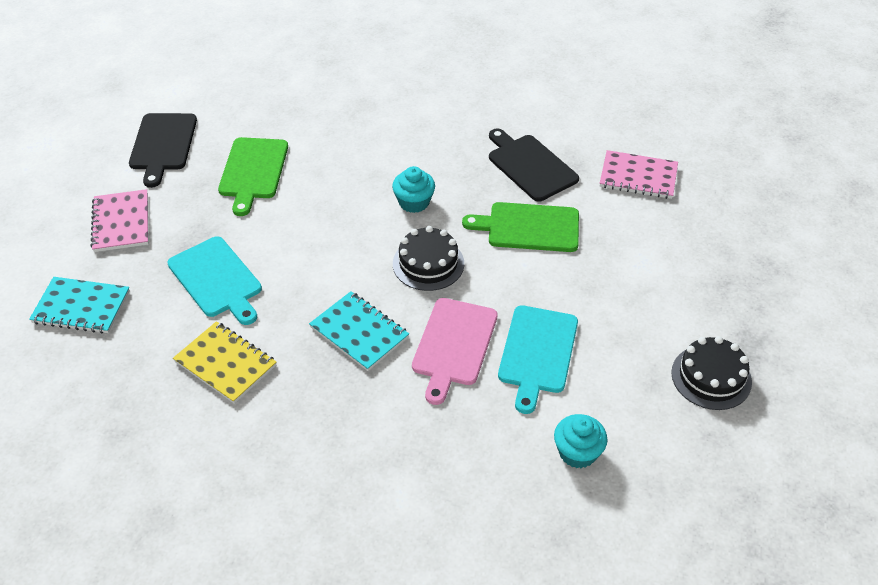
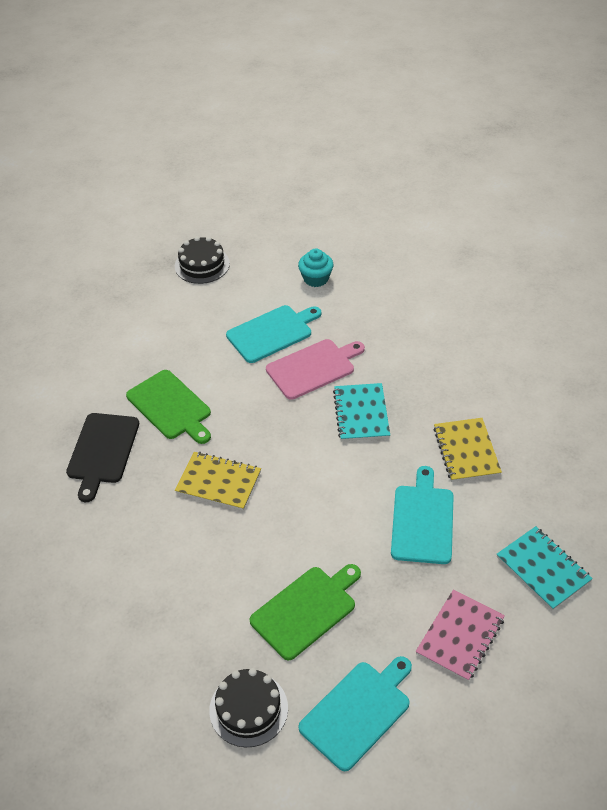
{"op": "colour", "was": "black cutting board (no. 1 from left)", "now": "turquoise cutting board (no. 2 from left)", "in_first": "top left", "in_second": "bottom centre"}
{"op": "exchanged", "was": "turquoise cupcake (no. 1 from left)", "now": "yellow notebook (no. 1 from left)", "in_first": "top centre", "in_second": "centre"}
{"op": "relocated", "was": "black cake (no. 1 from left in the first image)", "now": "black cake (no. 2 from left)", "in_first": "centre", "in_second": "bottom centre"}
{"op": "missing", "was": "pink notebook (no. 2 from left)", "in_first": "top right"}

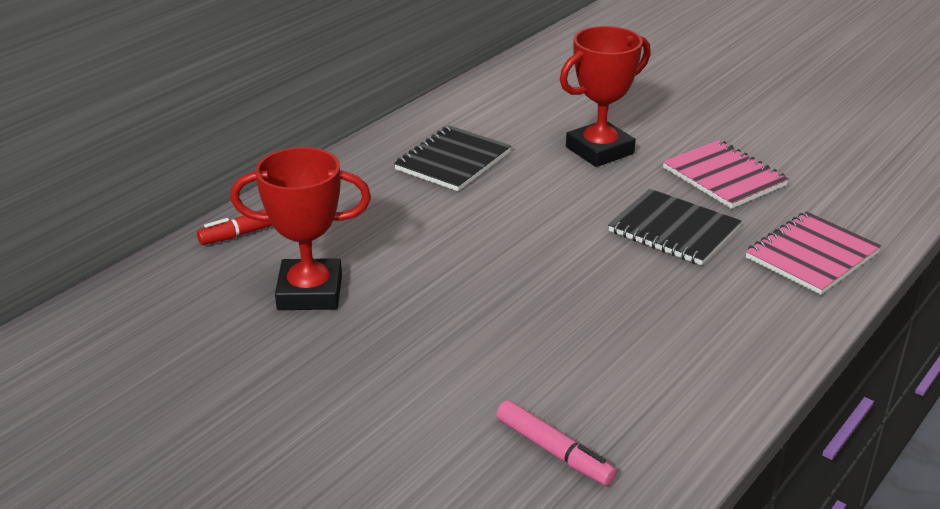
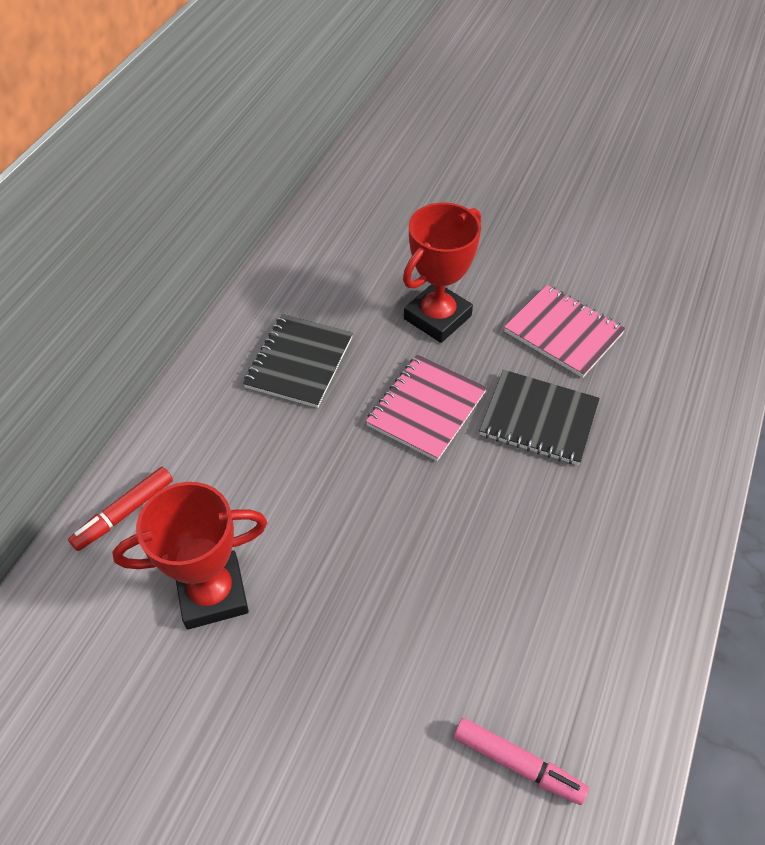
{"op": "relocated", "was": "pink notebook (no. 2 from left in the first image)", "now": "pink notebook (no. 1 from left)", "in_first": "middle right", "in_second": "centre"}

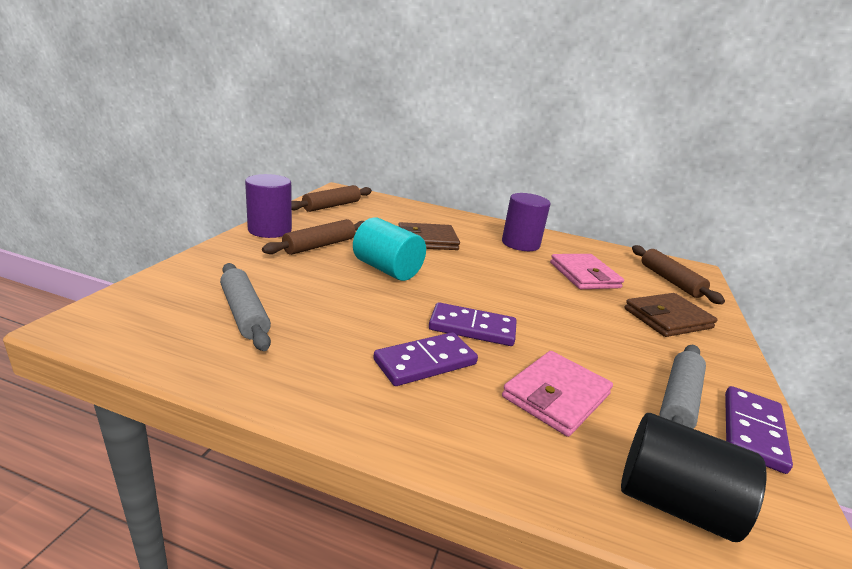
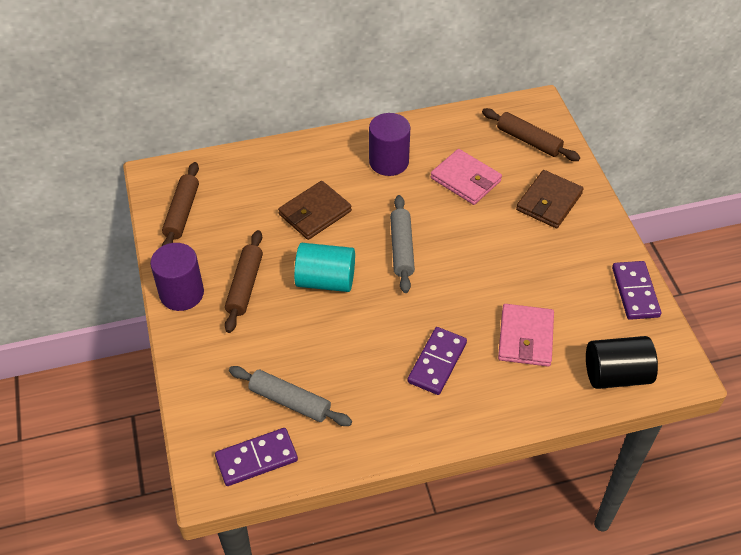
{"op": "relocated", "was": "purple domino (no. 2 from left in the first image)", "now": "purple domino (no. 1 from left)", "in_first": "centre", "in_second": "bottom centre"}
{"op": "relocated", "was": "grey rolling pin (no. 2 from left)", "in_first": "bottom right", "in_second": "centre"}

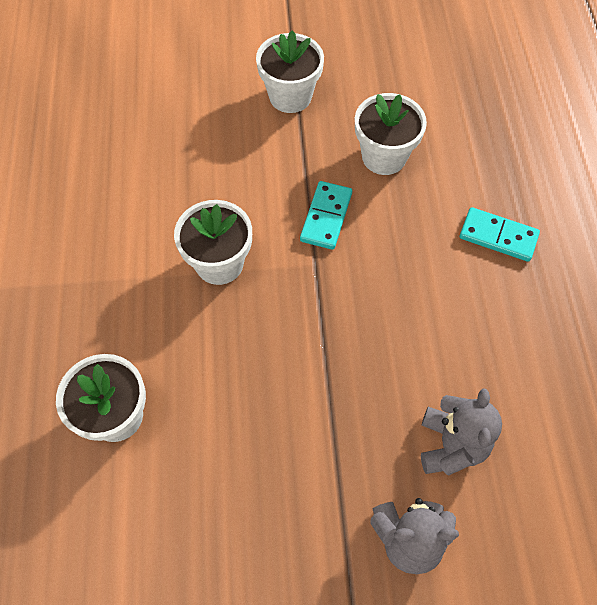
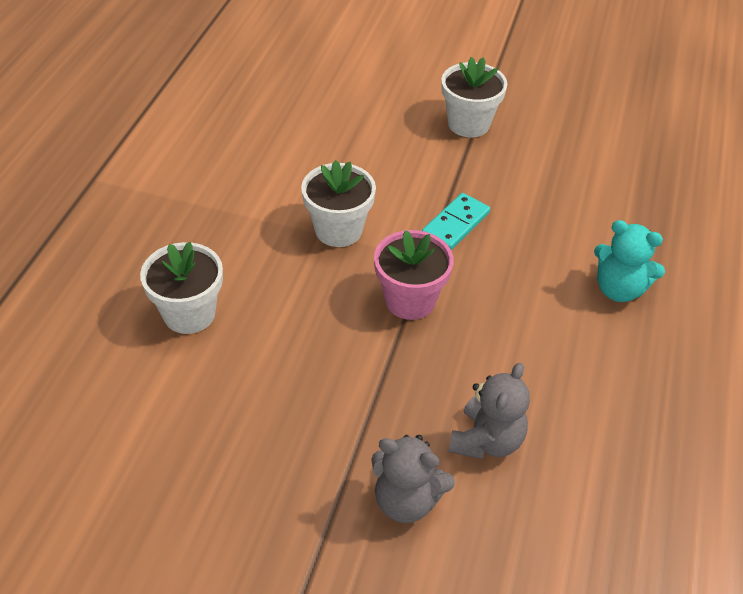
{"op": "missing", "was": "white flower pot (no. 4 from left)", "in_first": "top centre"}
{"op": "exchanged", "was": "turquoise domino (no. 2 from left)", "now": "turquoise teddy bear", "in_first": "middle right", "in_second": "middle right"}
{"op": "appeared", "now": "pink flower pot", "in_second": "centre"}

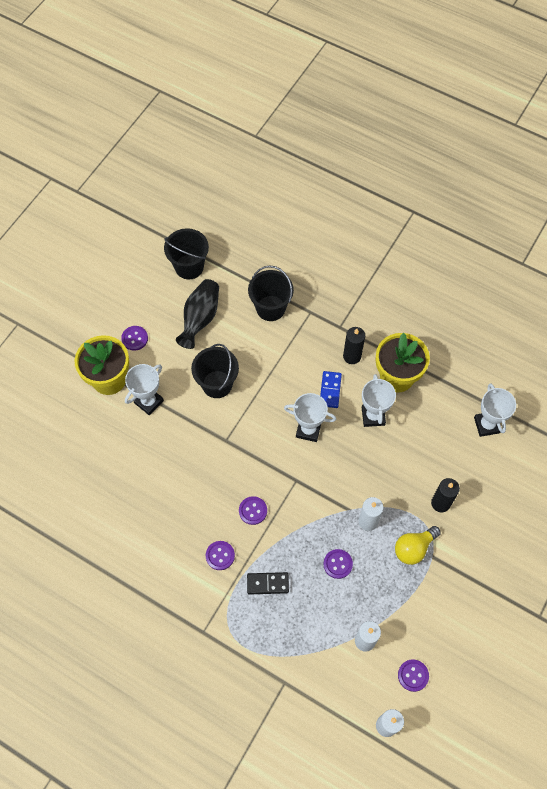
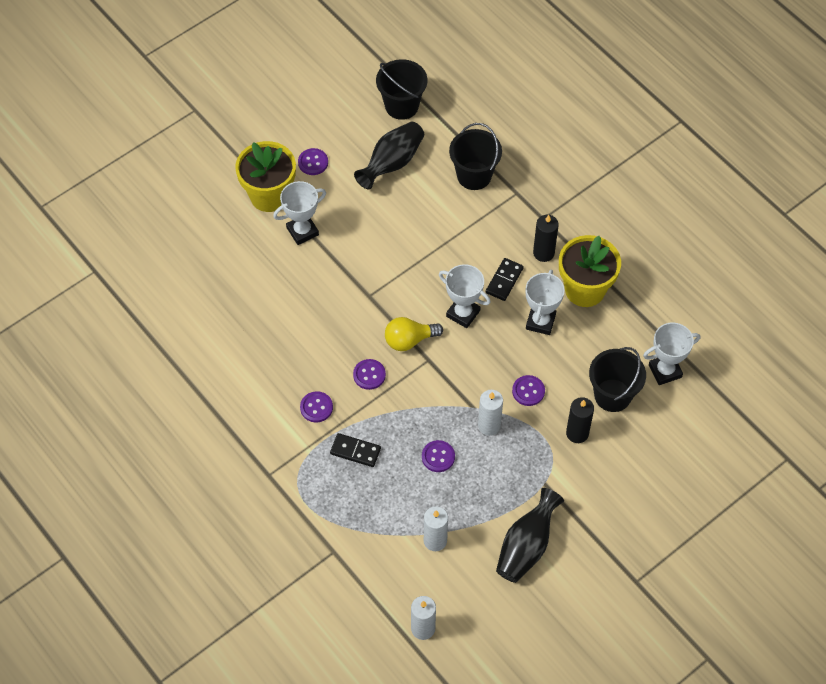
{"op": "relocated", "was": "black bucket (no. 2 from left in the first image)", "now": "black bucket (no. 3 from left)", "in_first": "centre", "in_second": "middle right"}
{"op": "colour", "was": "blue domino", "now": "black domino (no. 2 from left)", "in_first": "centre", "in_second": "centre"}
{"op": "relocated", "was": "yellow light bulb", "in_first": "bottom right", "in_second": "centre"}
{"op": "relocated", "was": "purple button (no. 5 from left)", "in_first": "bottom right", "in_second": "centre"}
{"op": "spun", "was": "white trophy (no. 4 from left)", "in_first": "middle right", "in_second": "middle right", "clockwise": 60}
{"op": "appeared", "now": "black vase (no. 2 from left)", "in_second": "bottom centre"}

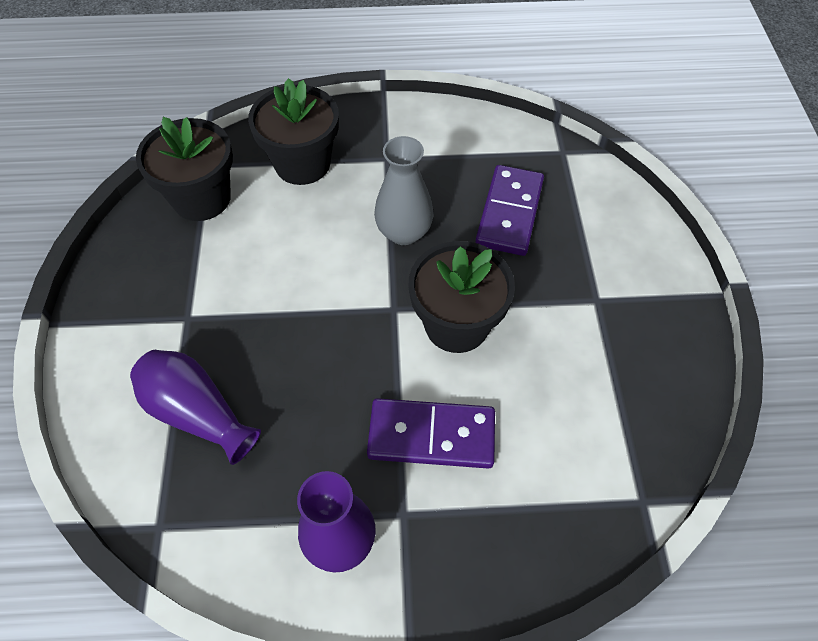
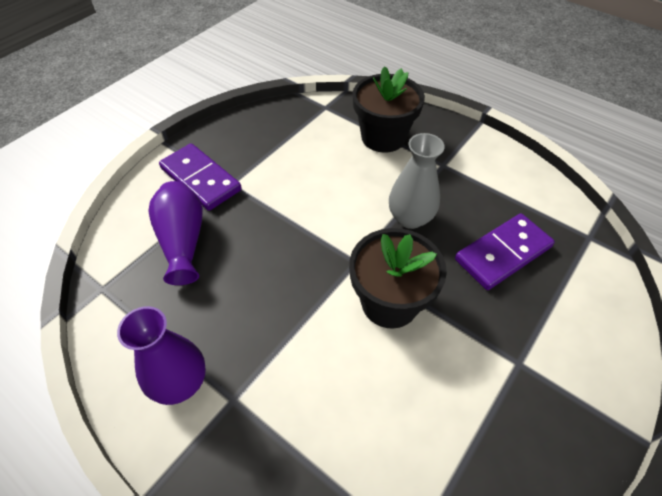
{"op": "missing", "was": "black flower pot (no. 1 from left)", "in_first": "top left"}
{"op": "relocated", "was": "purple domino (no. 1 from left)", "in_first": "bottom centre", "in_second": "middle left"}

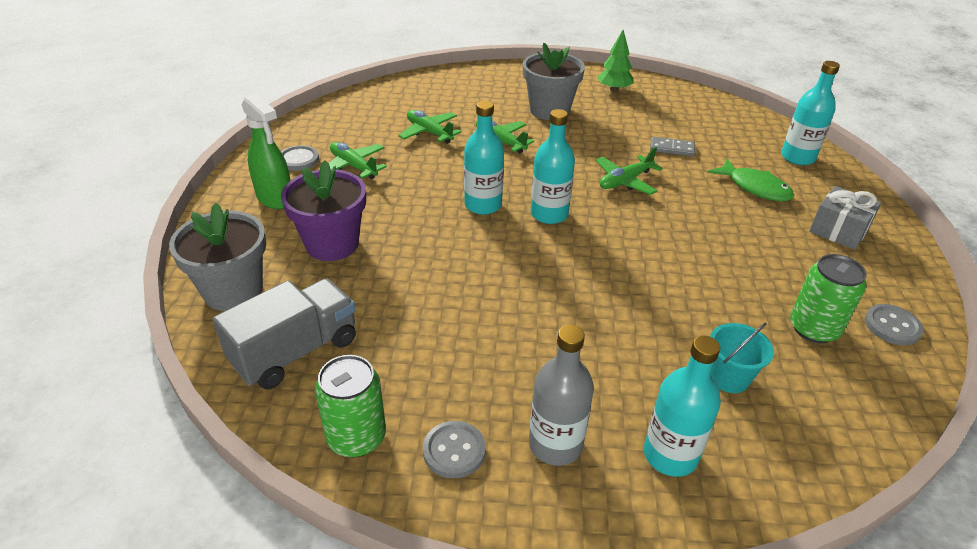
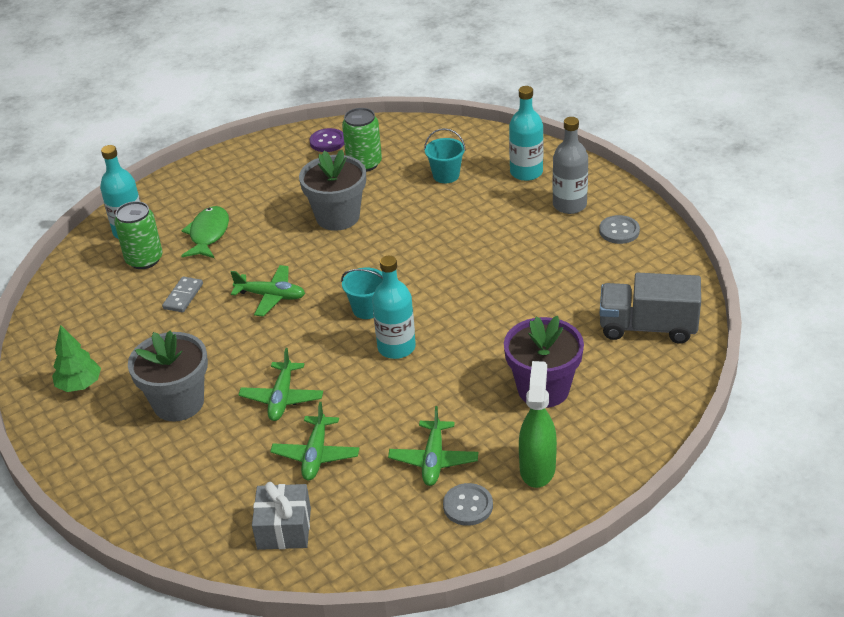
{"op": "relocated", "was": "grey flower pot (no. 1 from left in the first image)", "now": "grey flower pot (no. 2 from left)", "in_first": "middle left", "in_second": "top centre"}
{"op": "relocated", "was": "green can (no. 1 from left)", "in_first": "bottom centre", "in_second": "middle left"}
{"op": "exchanged", "was": "turquoise bottle (no. 2 from left)", "now": "turquoise bucket (no. 1 from left)", "in_first": "top centre", "in_second": "centre"}
{"op": "spun", "was": "grey domino", "in_first": "top right", "in_second": "middle left", "clockwise": 45}
{"op": "relocated", "was": "grey gift", "in_first": "middle right", "in_second": "bottom left"}
{"op": "colour", "was": "grey button (no. 3 from left)", "now": "purple button", "in_first": "middle right", "in_second": "top centre"}

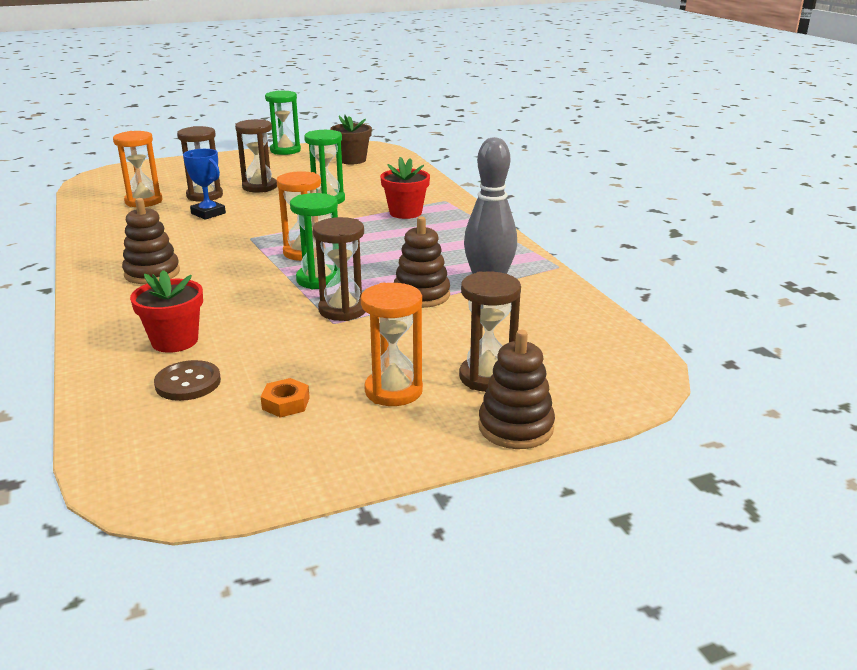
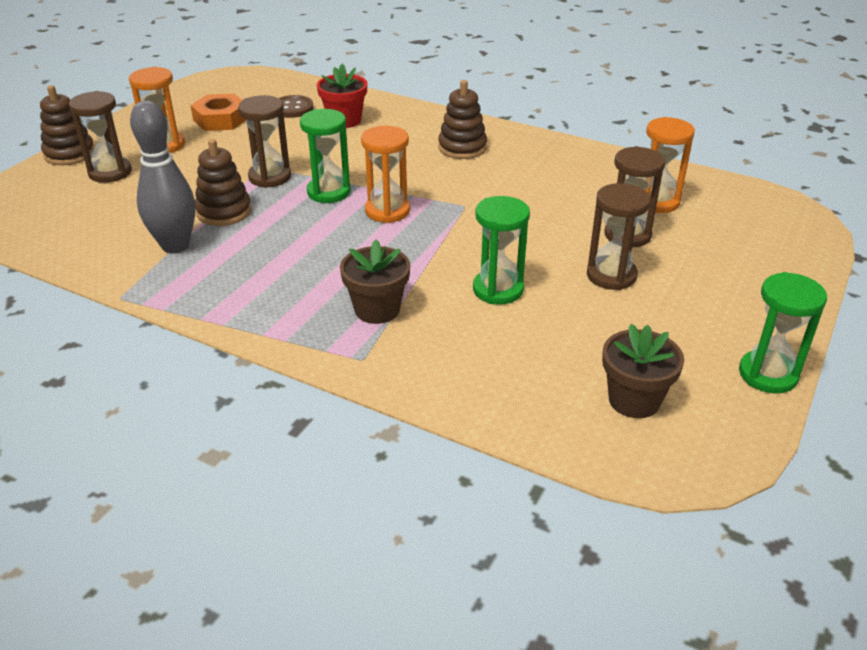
{"op": "missing", "was": "blue trophy", "in_first": "top left"}
{"op": "size", "was": "orange nut", "in_first": "middle left", "in_second": "top left", "ratio": 1.73}
{"op": "colour", "was": "red flower pot (no. 2 from left)", "now": "brown flower pot (no. 1 from left)", "in_first": "top centre", "in_second": "centre"}

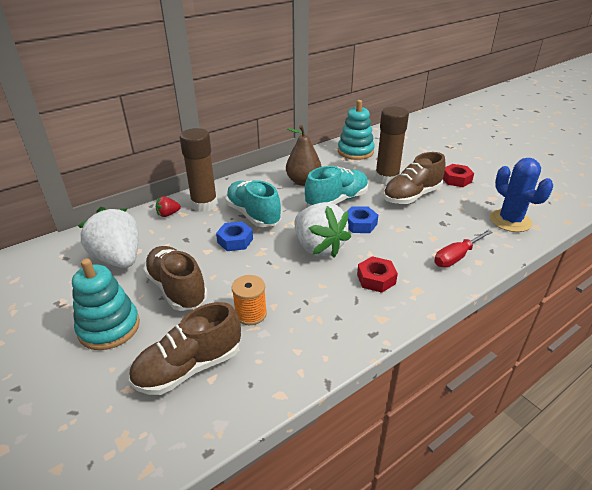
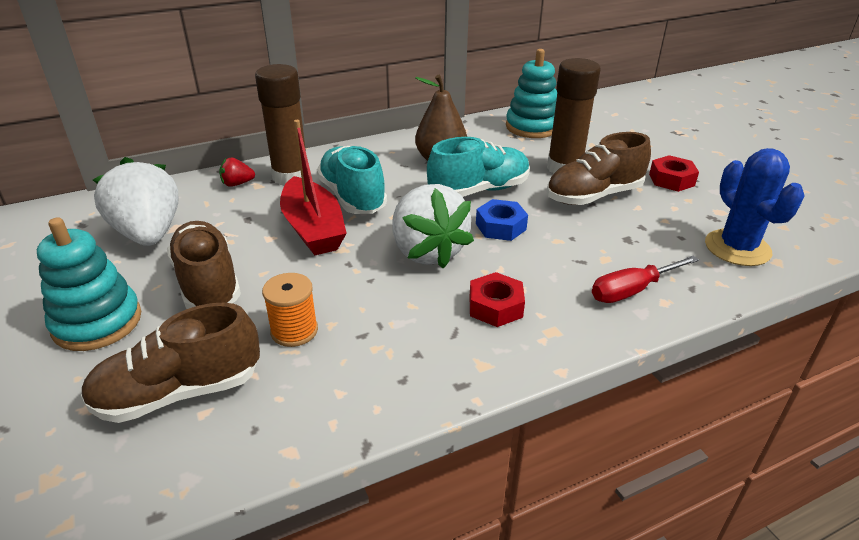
{"op": "exchanged", "was": "blue nut (no. 1 from left)", "now": "red boat", "in_first": "centre", "in_second": "centre"}

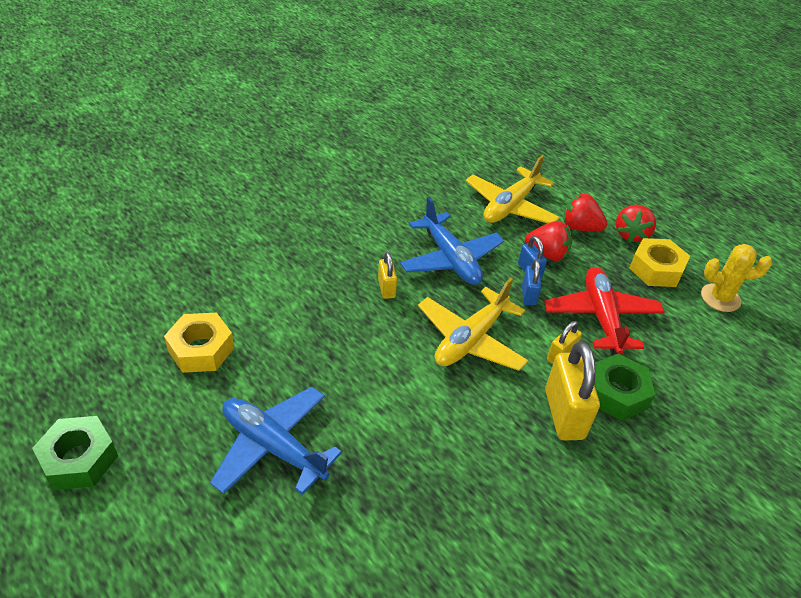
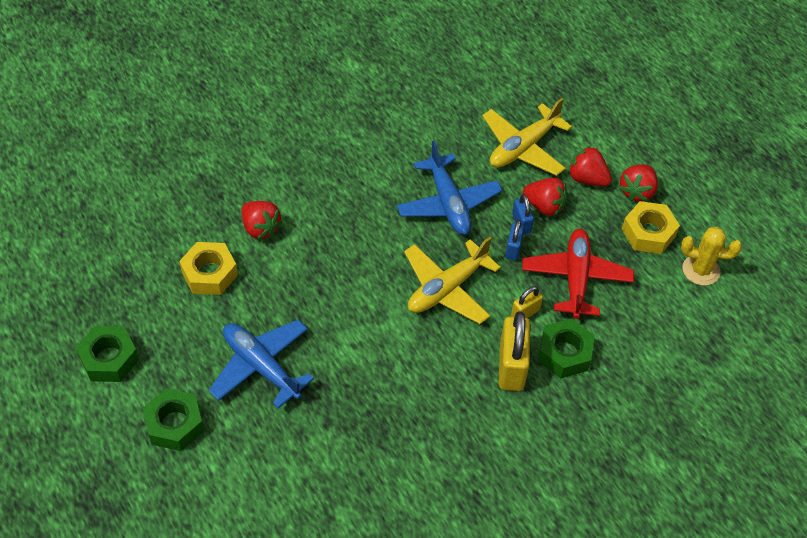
{"op": "missing", "was": "yellow padlock (no. 1 from left)", "in_first": "centre"}
{"op": "appeared", "now": "green nut (no. 2 from left)", "in_second": "bottom left"}
{"op": "appeared", "now": "red strawberry (no. 1 from left)", "in_second": "middle left"}

